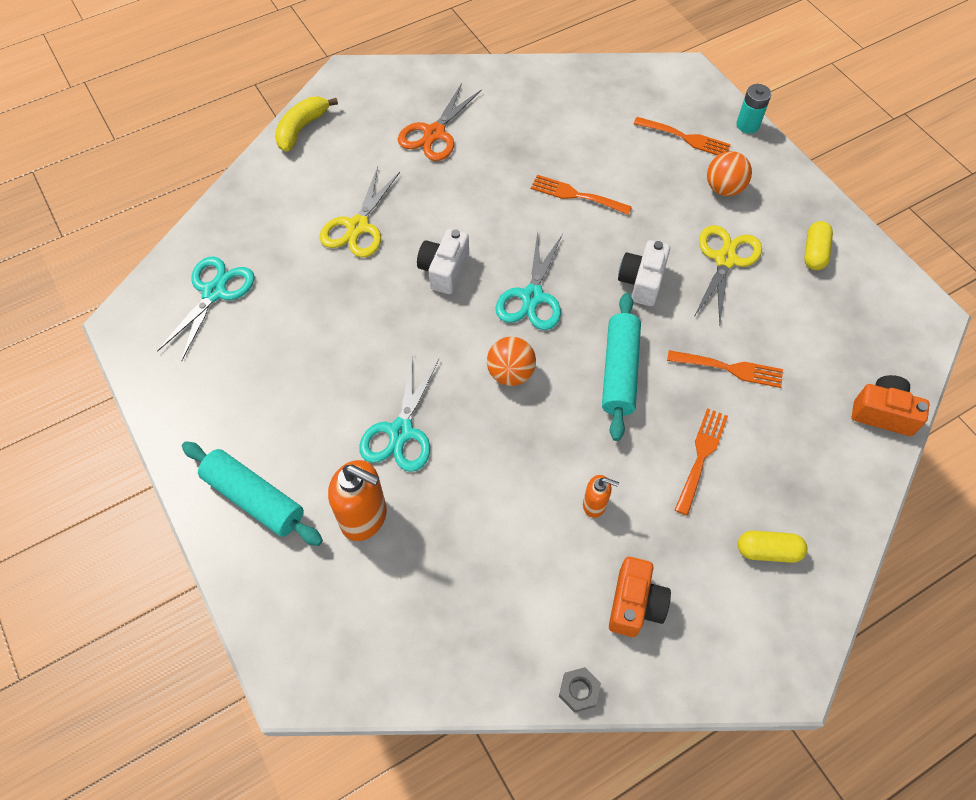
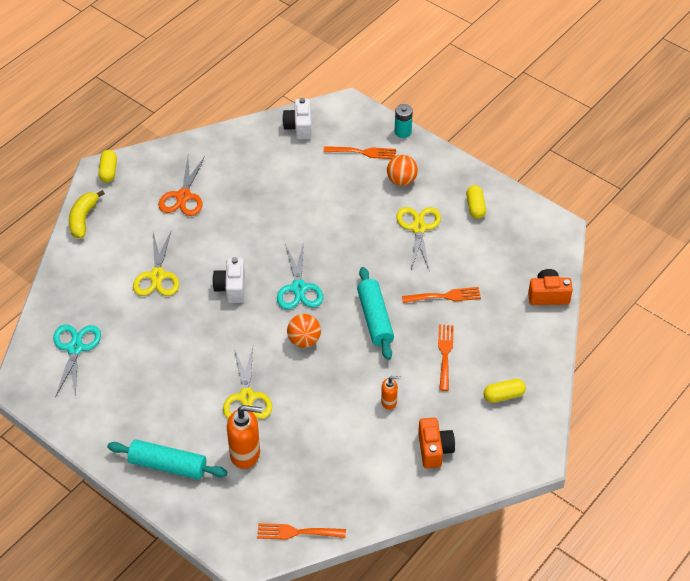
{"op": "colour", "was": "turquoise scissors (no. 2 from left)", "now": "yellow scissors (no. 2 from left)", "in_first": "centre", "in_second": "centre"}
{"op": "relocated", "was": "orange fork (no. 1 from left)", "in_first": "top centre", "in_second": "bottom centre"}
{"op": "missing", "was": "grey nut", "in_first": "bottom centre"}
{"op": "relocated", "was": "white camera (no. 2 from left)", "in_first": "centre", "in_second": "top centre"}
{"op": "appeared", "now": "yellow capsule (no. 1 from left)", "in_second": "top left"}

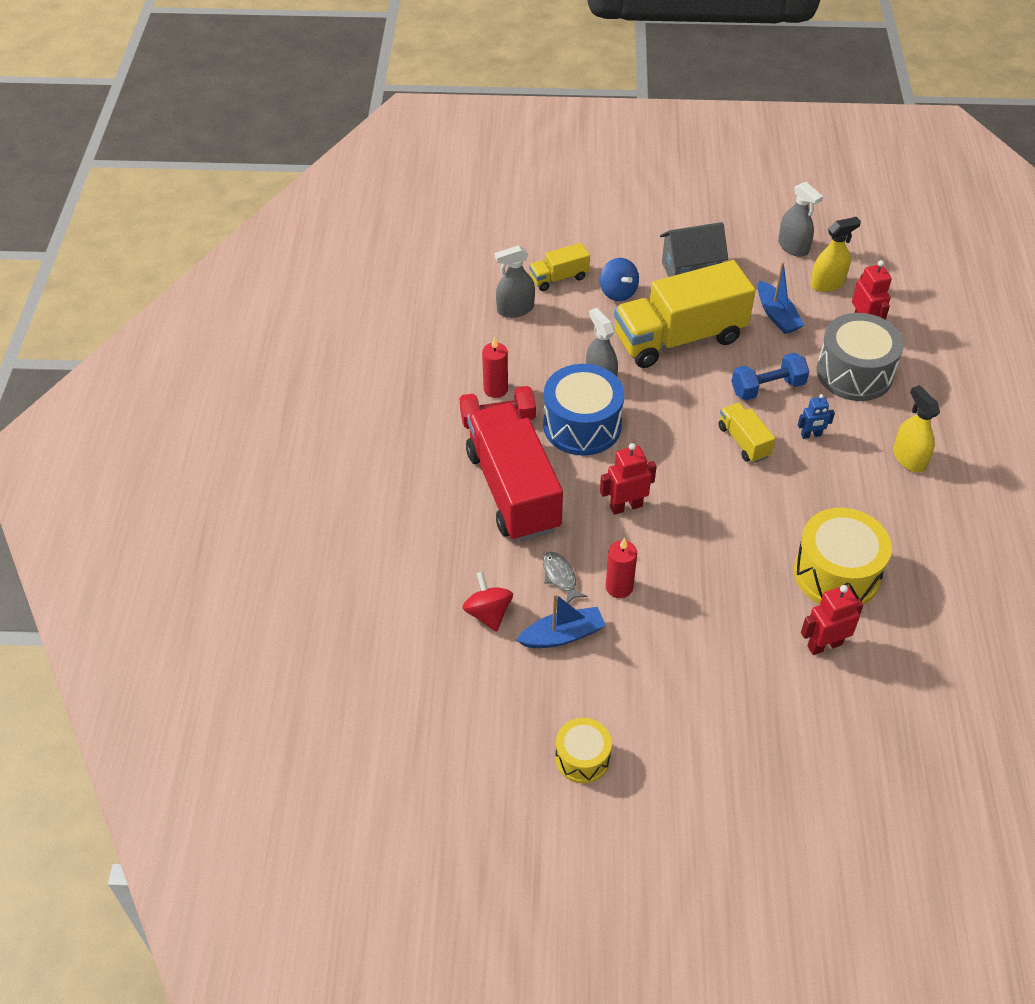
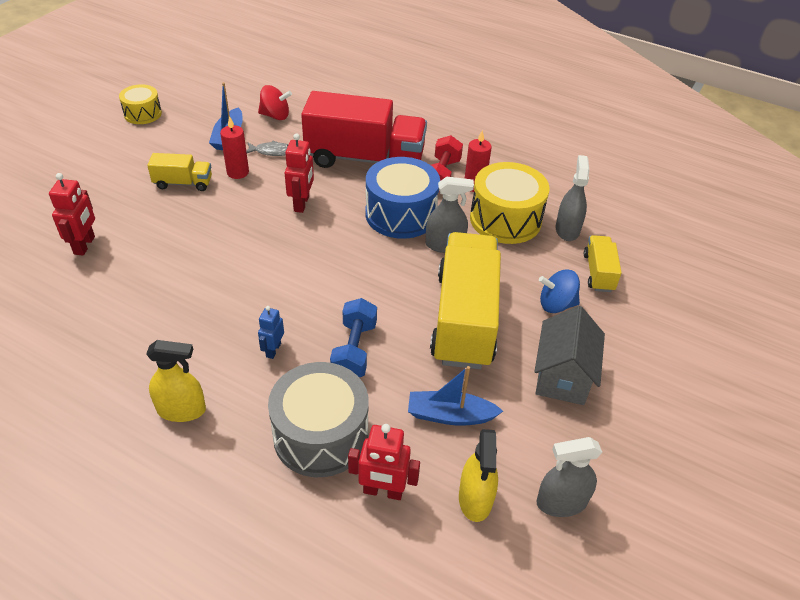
{"op": "relocated", "was": "yellow truck (no. 3 from left in the first image)", "now": "yellow truck (no. 1 from left)", "in_first": "middle right", "in_second": "top left"}
{"op": "relocated", "was": "yellow drum (no. 2 from left)", "in_first": "middle right", "in_second": "centre"}

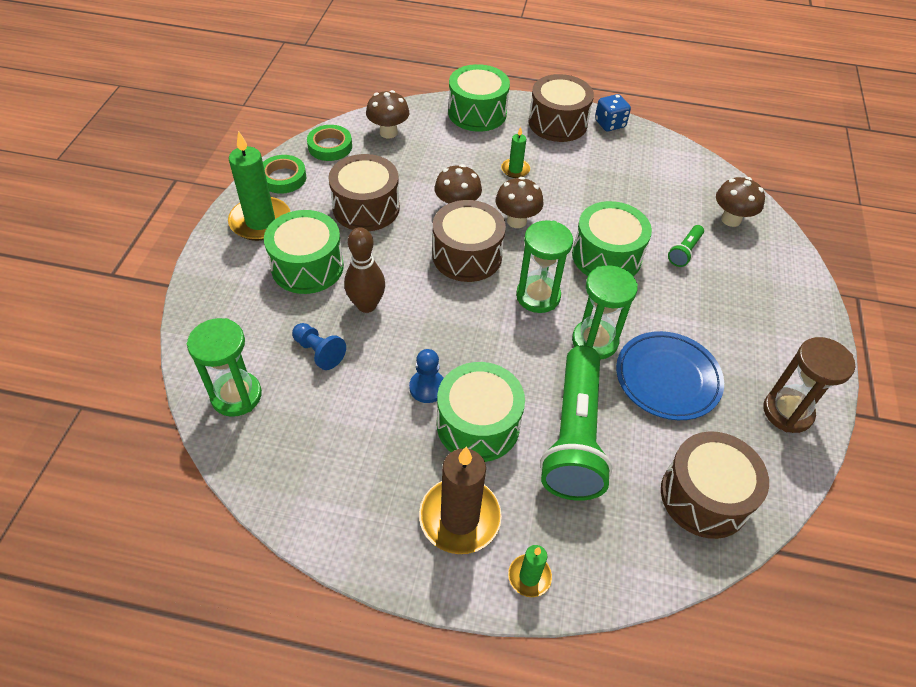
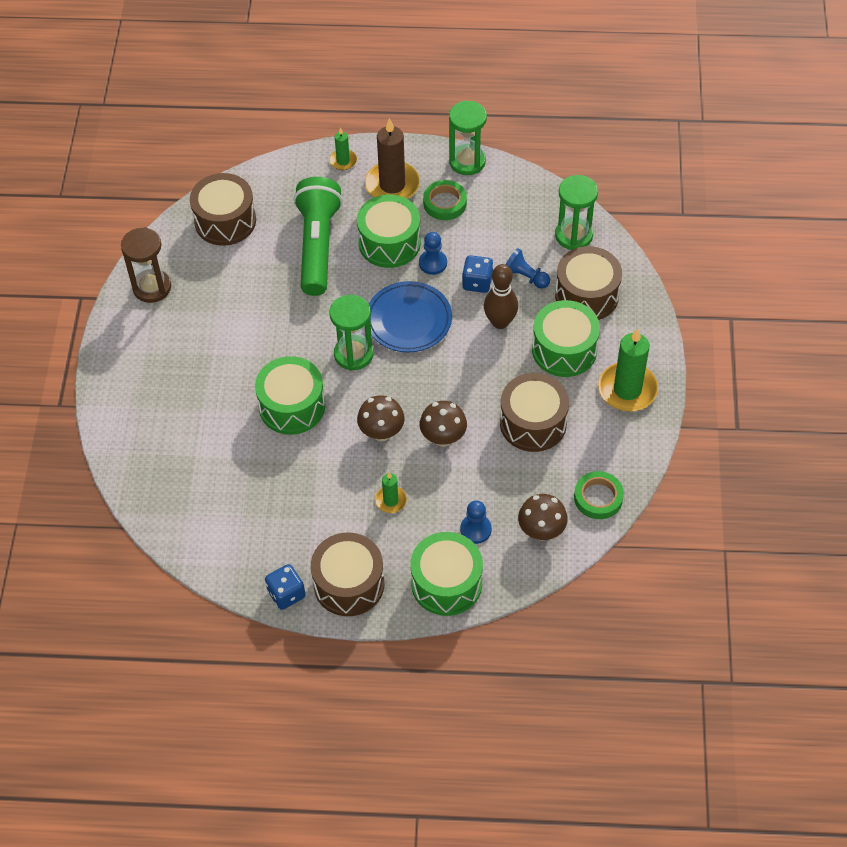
{"op": "relocated", "was": "green tape (no. 1 from left)", "in_first": "top left", "in_second": "top centre"}
{"op": "relocated", "was": "brown drum (no. 2 from left in the first image)", "now": "brown drum (no. 4 from left)", "in_first": "centre", "in_second": "middle right"}
{"op": "relocated", "was": "green hourglass (no. 3 from left in the first image)", "now": "green hourglass (no. 2 from left)", "in_first": "centre", "in_second": "top centre"}
{"op": "relocated", "was": "blue plate", "in_first": "middle right", "in_second": "centre"}
{"op": "missing", "was": "green flashlight (no. 2 from left)", "in_first": "middle right"}
{"op": "missing", "was": "brown mushroom (no. 4 from left)", "in_first": "top right"}
{"op": "appeared", "now": "blue pawn (no. 2 from left)", "in_second": "centre"}
{"op": "appeared", "now": "blue dice (no. 2 from left)", "in_second": "top centre"}

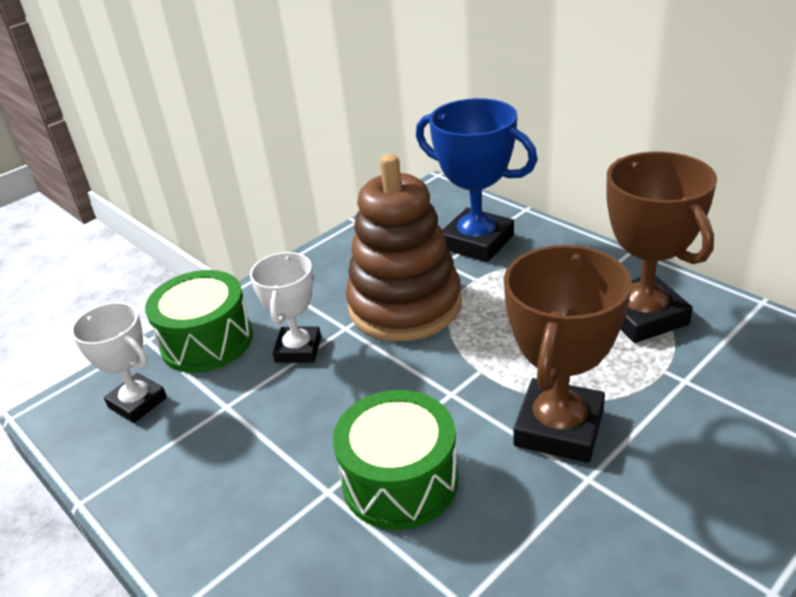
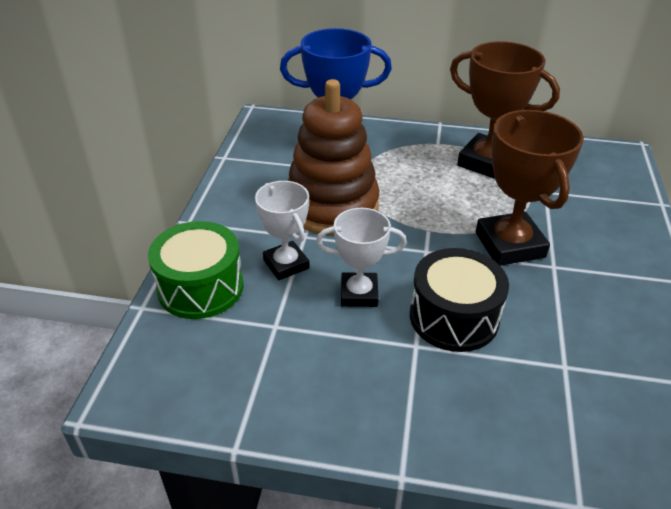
{"op": "relocated", "was": "white trophy (no. 1 from left in the first image)", "now": "white trophy (no. 2 from left)", "in_first": "middle left", "in_second": "centre"}
{"op": "colour", "was": "green drum (no. 2 from left)", "now": "black drum", "in_first": "bottom centre", "in_second": "middle right"}

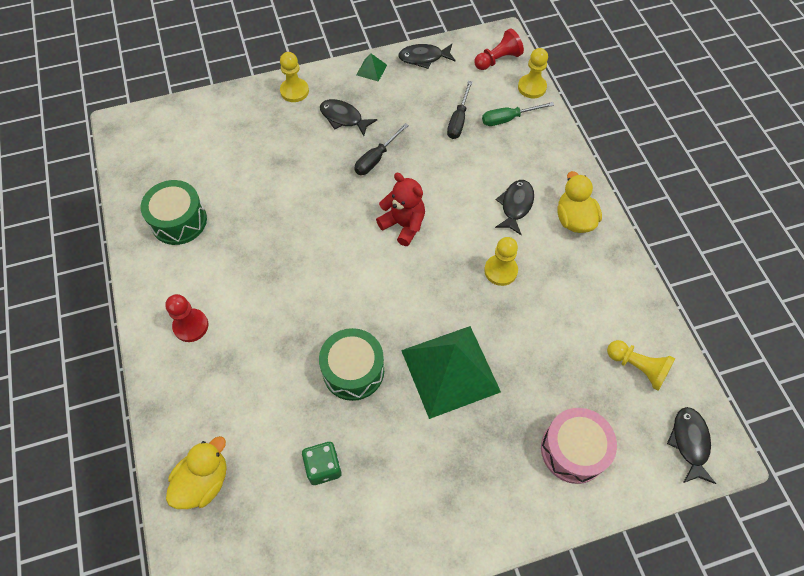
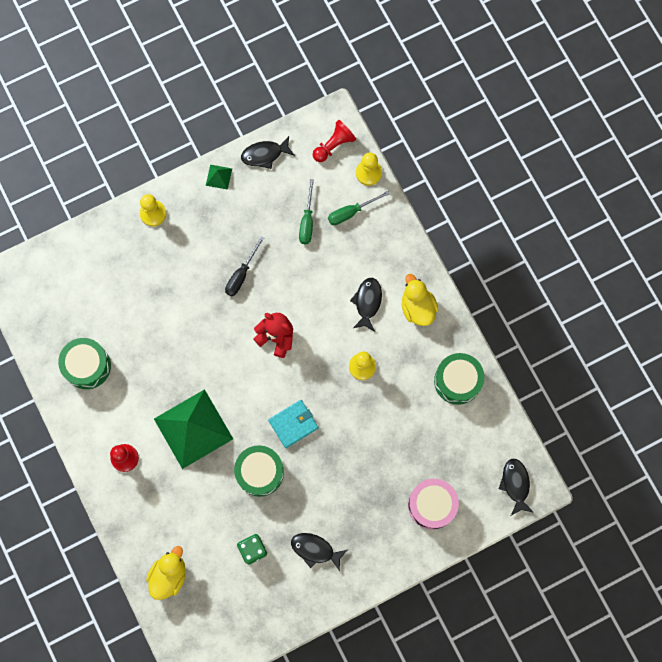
{"op": "relocated", "was": "black fish (no. 1 from left in the first image)", "now": "black fish (no. 2 from left)", "in_first": "top centre", "in_second": "bottom centre"}
{"op": "relocated", "was": "green pyramid (no. 2 from left in the first image)", "now": "green pyramid (no. 1 from left)", "in_first": "centre", "in_second": "middle left"}
{"op": "colour", "was": "black screwdriver (no. 2 from left)", "now": "green screwdriver (no. 1 from left)", "in_first": "top centre", "in_second": "top centre"}
{"op": "missing", "was": "yellow pawn (no. 4 from left)", "in_first": "middle right"}
{"op": "appeared", "now": "turquoise wallet", "in_second": "centre"}
{"op": "appeared", "now": "green drum (no. 3 from left)", "in_second": "middle right"}

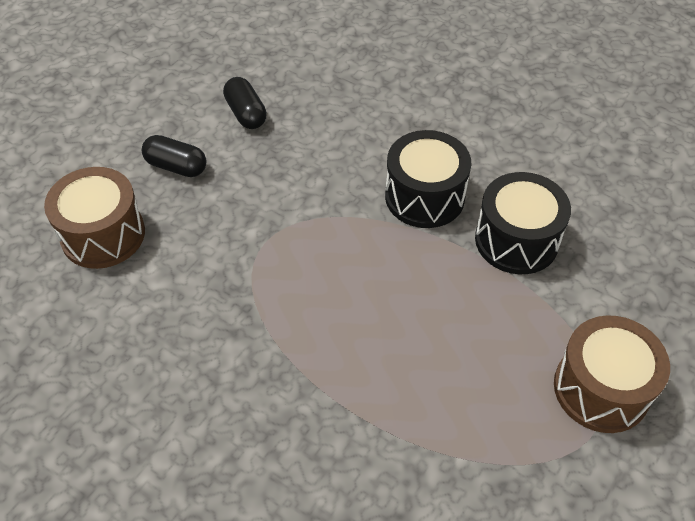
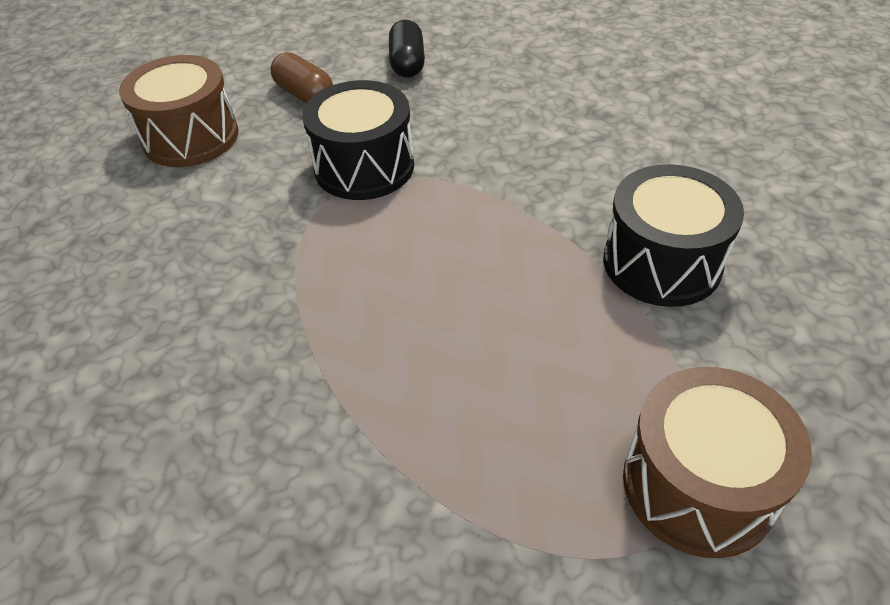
{"op": "colour", "was": "black capsule (no. 1 from left)", "now": "brown capsule", "in_first": "top left", "in_second": "top centre"}
{"op": "relocated", "was": "black drum (no. 1 from left)", "in_first": "centre", "in_second": "top centre"}

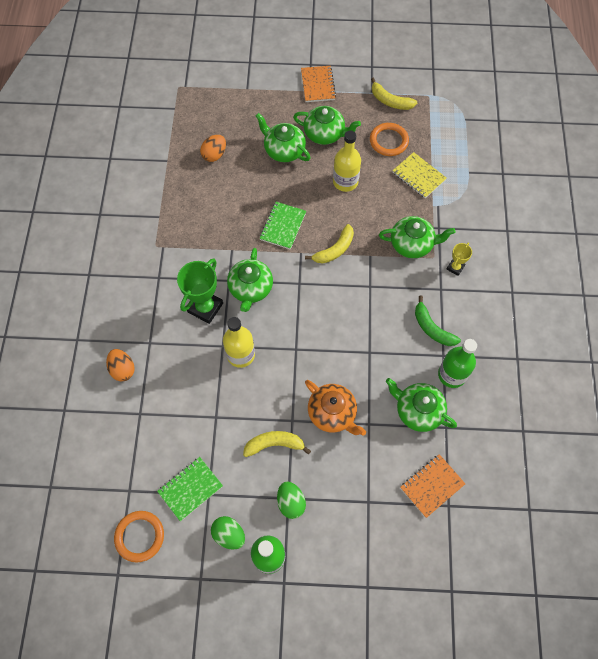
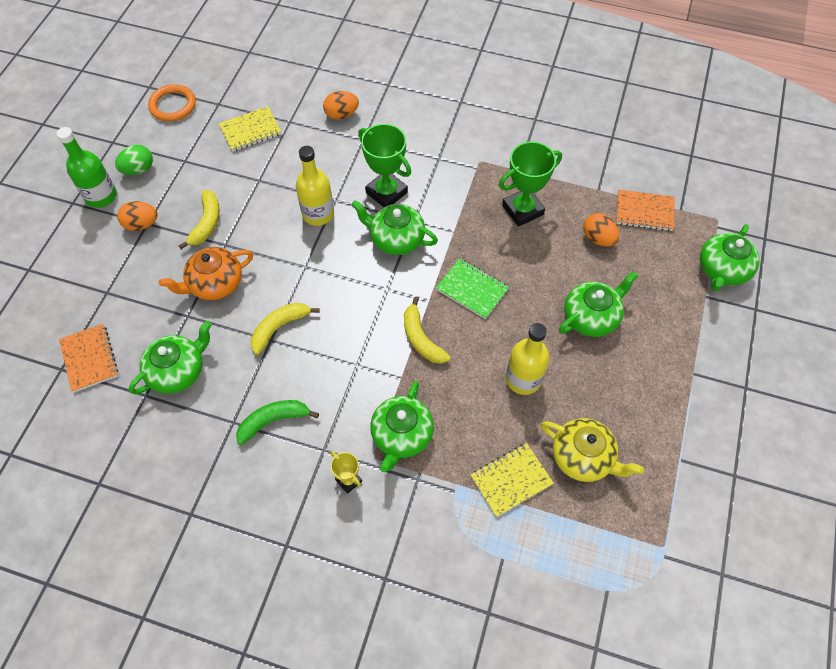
{"op": "missing", "was": "green notebook (no. 1 from left)", "in_first": "bottom left"}
{"op": "colour", "was": "green egg (no. 2 from left)", "now": "orange egg (no. 1 from left)", "in_first": "bottom centre", "in_second": "top left"}
{"op": "relocated", "was": "green teapot (no. 3 from left in the first image)", "now": "green teapot (no. 5 from left)", "in_first": "top centre", "in_second": "middle right"}
{"op": "relocated", "was": "orange notebook (no. 1 from left in the first image)", "now": "orange notebook (no. 2 from left)", "in_first": "top centre", "in_second": "top right"}
{"op": "exchanged", "was": "orange ring (no. 2 from left)", "now": "yellow teapot", "in_first": "top centre", "in_second": "bottom right"}
{"op": "relocated", "was": "yellow banana (no. 3 from left in the first image)", "now": "yellow banana (no. 2 from left)", "in_first": "top centre", "in_second": "centre"}
{"op": "missing", "was": "green bottle (no. 2 from left)", "in_first": "middle right"}
{"op": "appeared", "now": "yellow notebook (no. 1 from left)", "in_second": "top left"}
{"op": "appeared", "now": "green trophy (no. 2 from left)", "in_second": "top centre"}

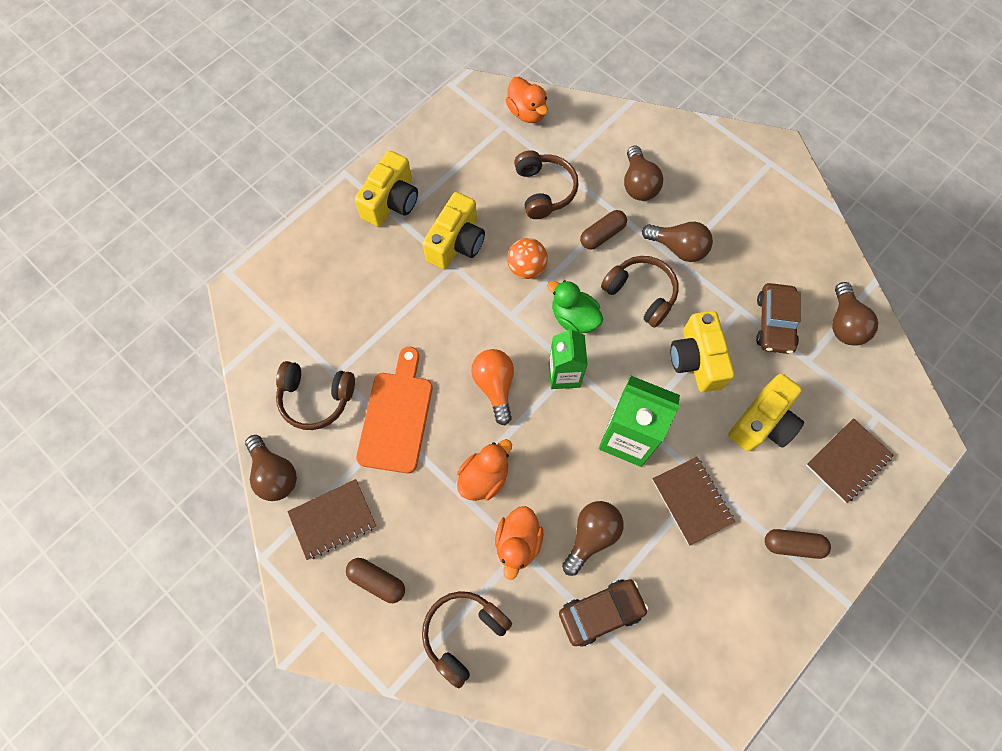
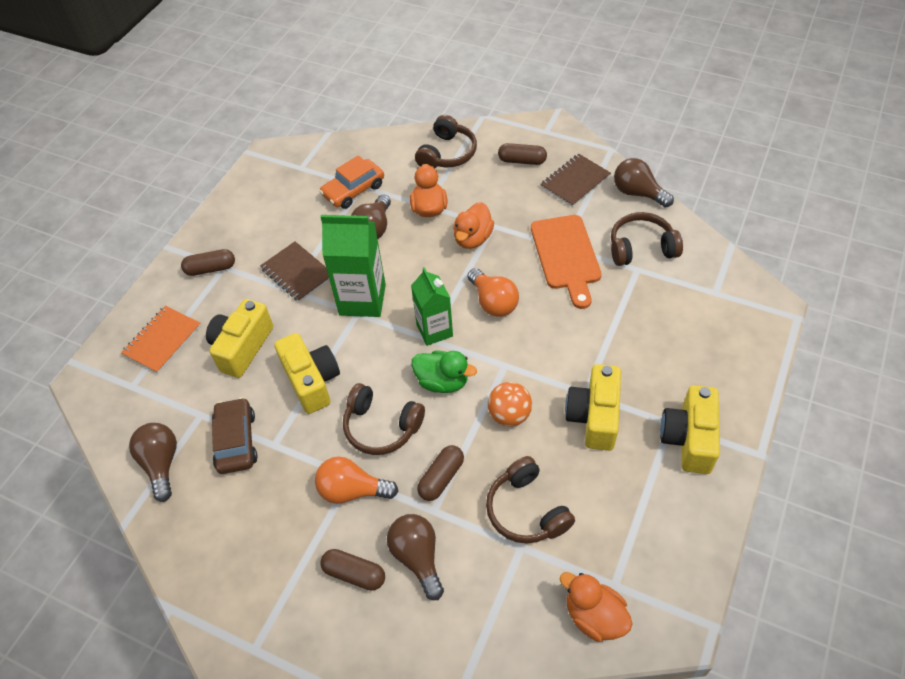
{"op": "colour", "was": "brown car (no. 1 from left)", "now": "orange car", "in_first": "bottom centre", "in_second": "top centre"}
{"op": "colour", "was": "brown light bulb (no. 4 from left)", "now": "orange light bulb (no. 1 from left)", "in_first": "top right", "in_second": "bottom centre"}
{"op": "colour", "was": "brown notebook (no. 3 from left)", "now": "orange notebook", "in_first": "middle right", "in_second": "middle left"}
{"op": "appeared", "now": "brown capsule (no. 2 from left)", "in_second": "bottom centre"}

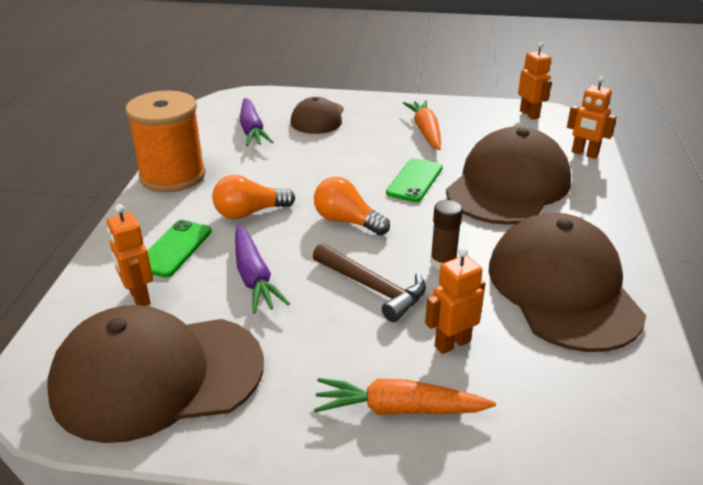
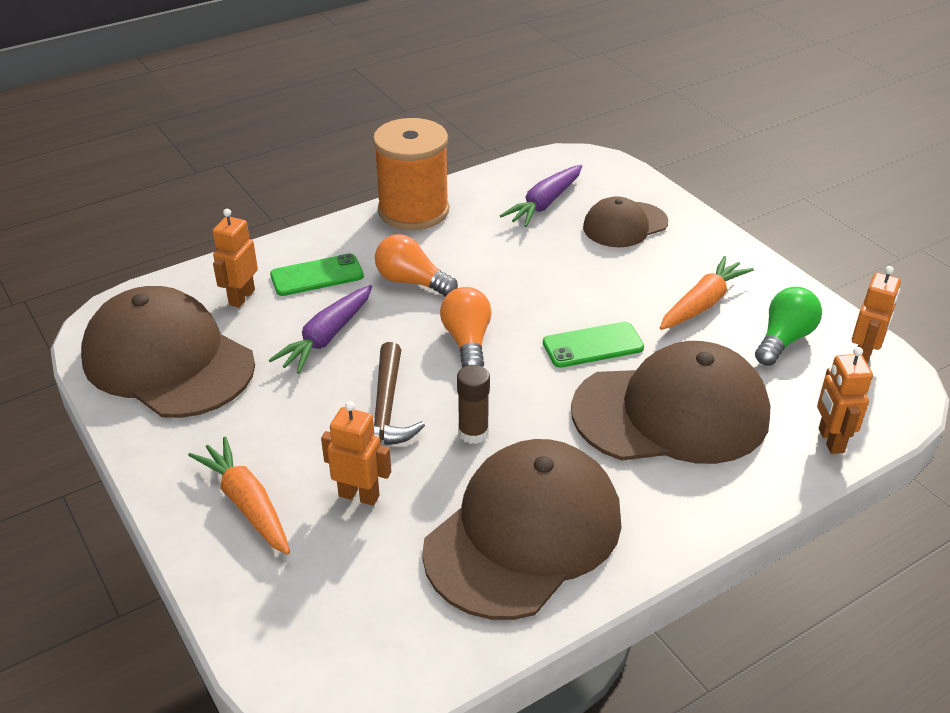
{"op": "appeared", "now": "green light bulb", "in_second": "middle right"}

